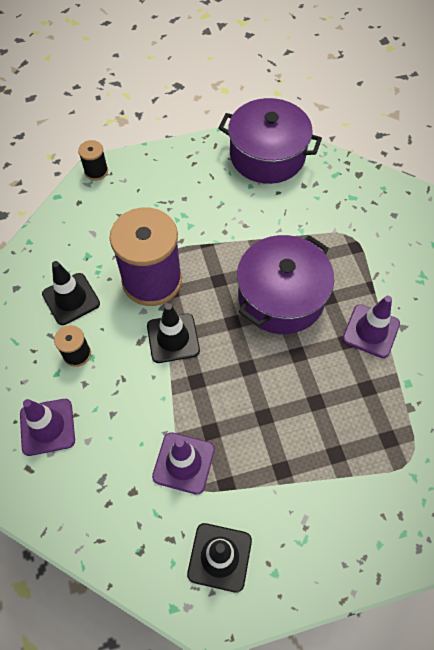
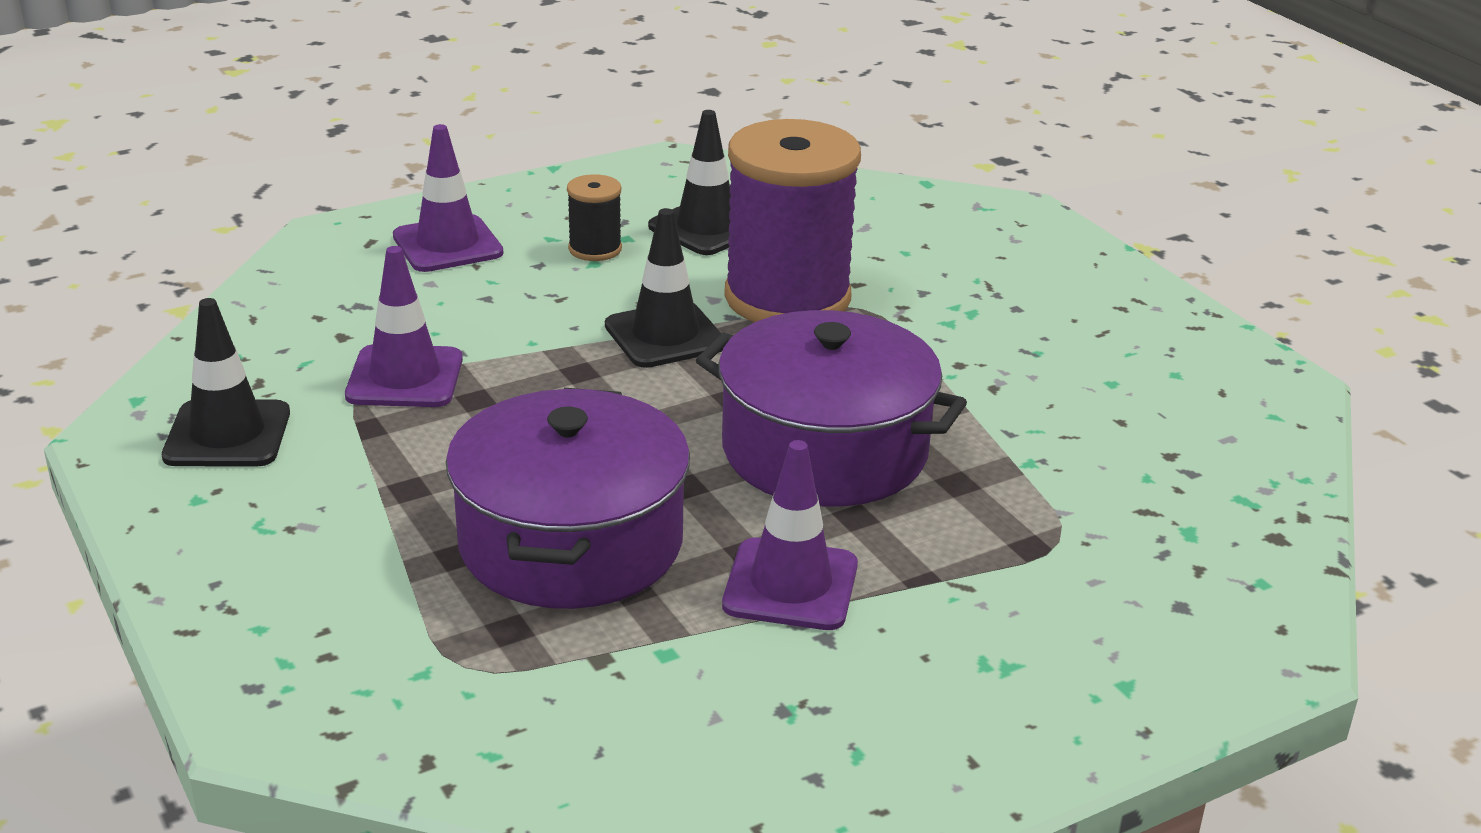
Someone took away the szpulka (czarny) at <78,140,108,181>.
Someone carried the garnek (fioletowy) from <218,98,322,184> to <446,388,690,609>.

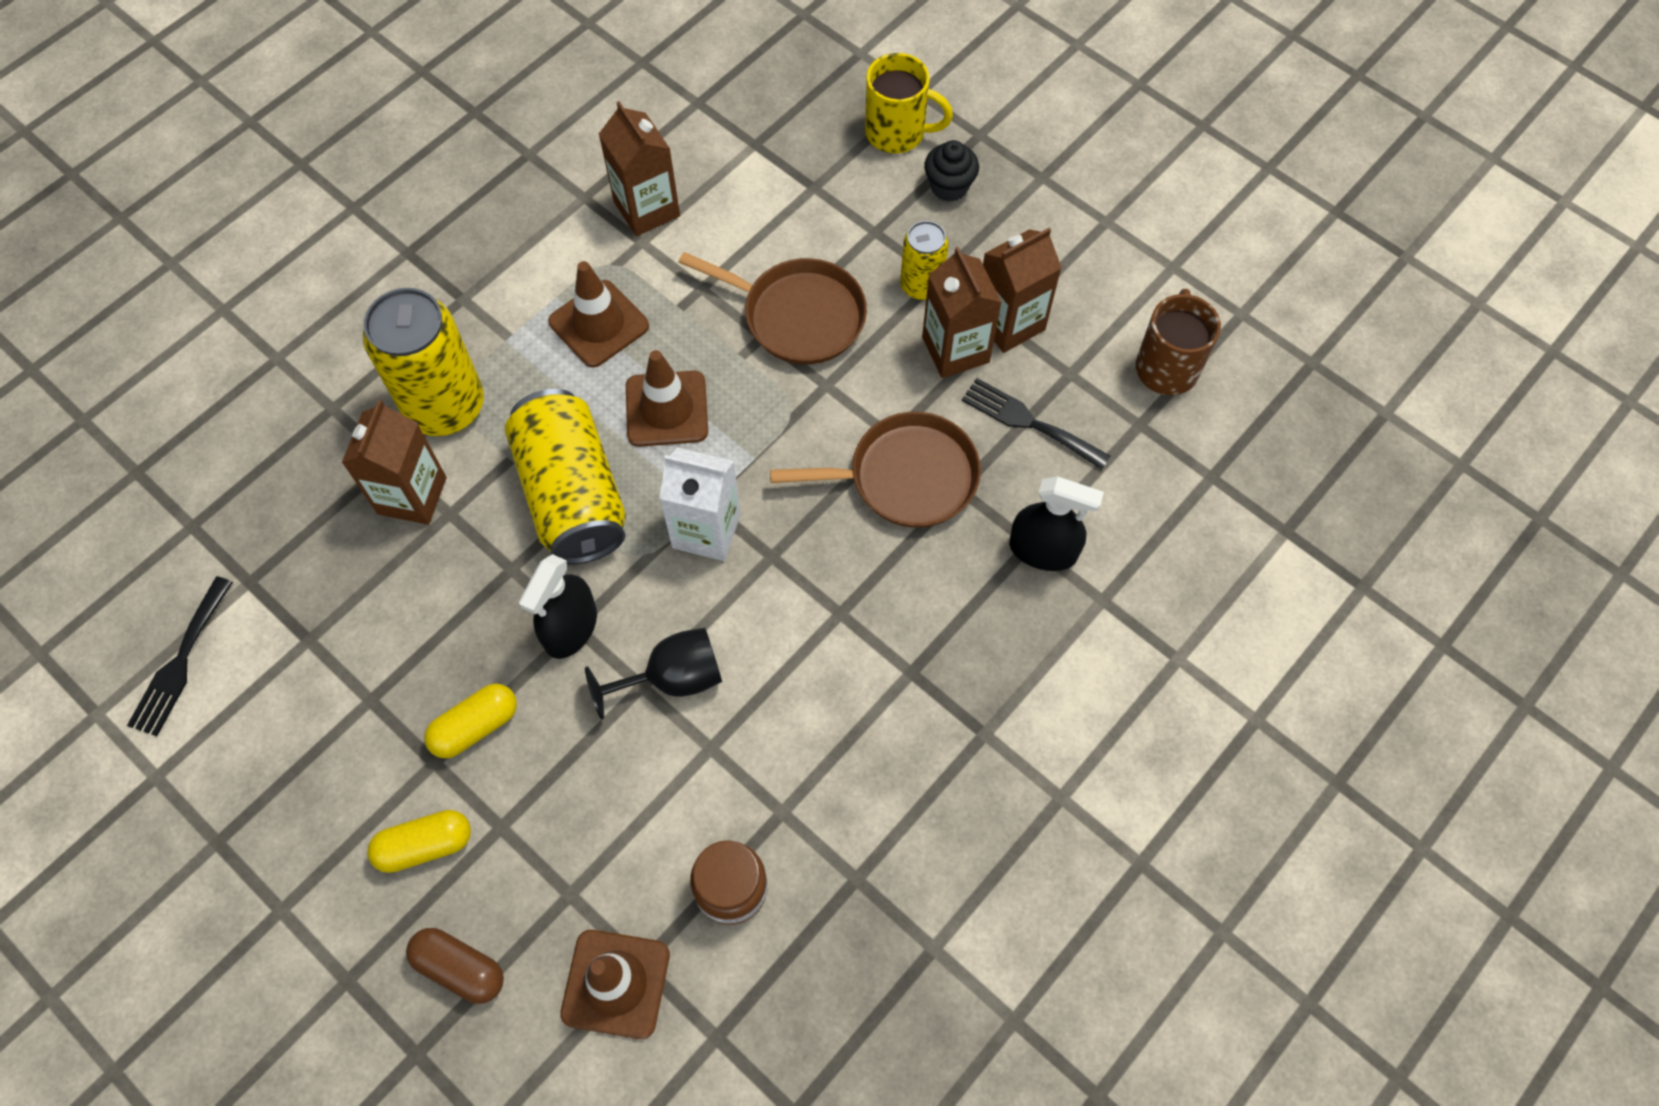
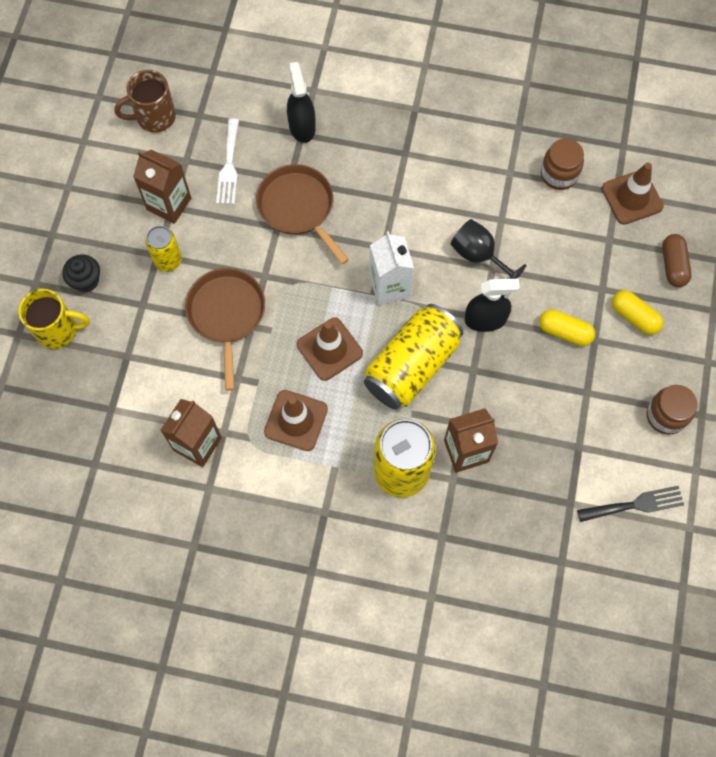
Someone rotated the kubek (żółty) at <865,53,953,153> by 105 degrees clockwise.
Someone took away the karton mleka (brązowy) at <922,247,1002,378>.
Someone repainted the widelec (czarny) at <962,378,1110,469>, which became the widelec (biały) at <216,118,239,204>.
Someone put down the słoik (brązowy) at <647,385,697,435>.

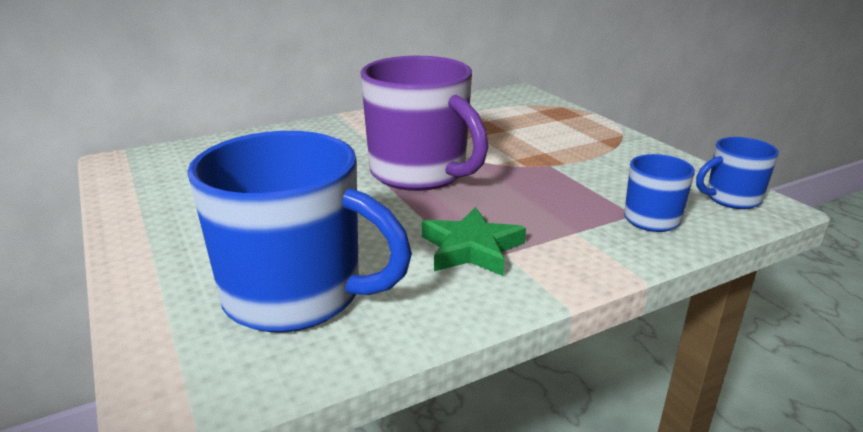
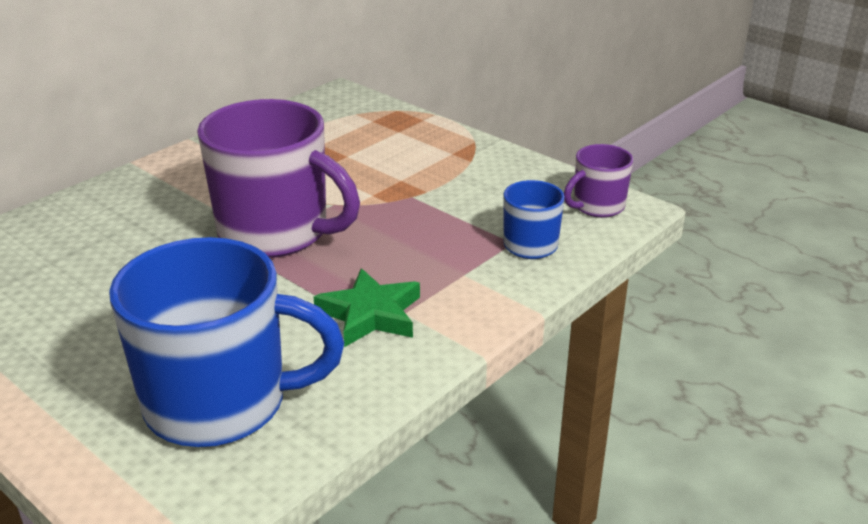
Someone repainted the kubek (niebieski) at <696,137,779,209>, which became the kubek (fioletowy) at <564,144,633,218>.

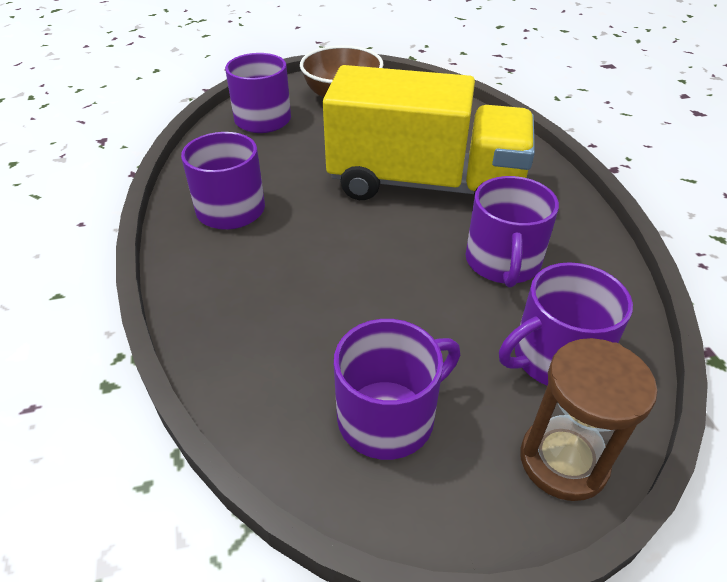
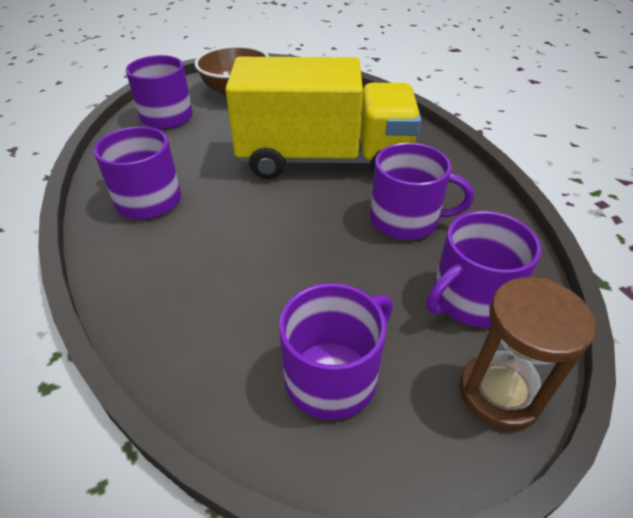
Someone rotated the kubek (fioletowy) at <466,176,559,287> by 75 degrees counterclockwise.

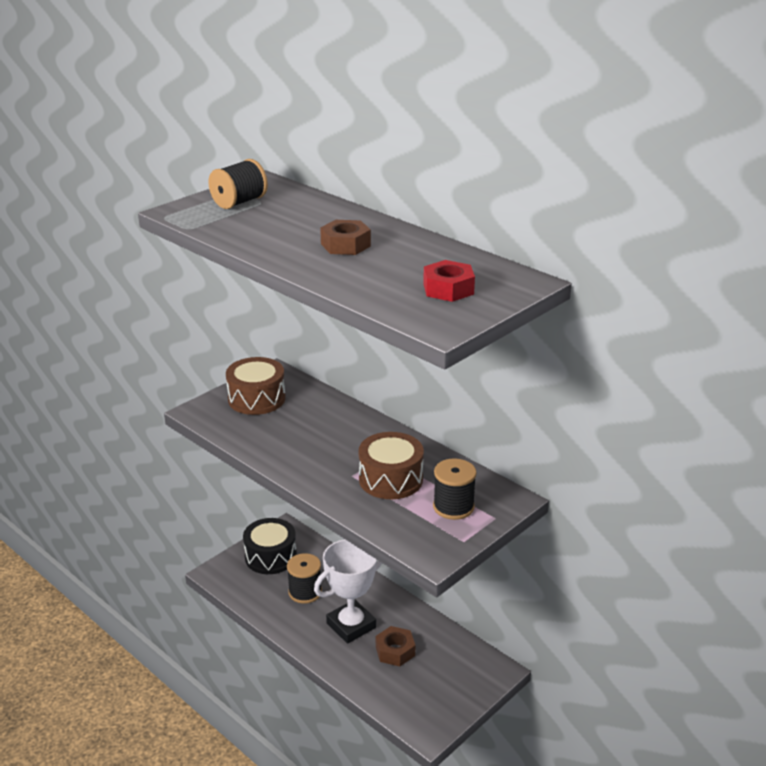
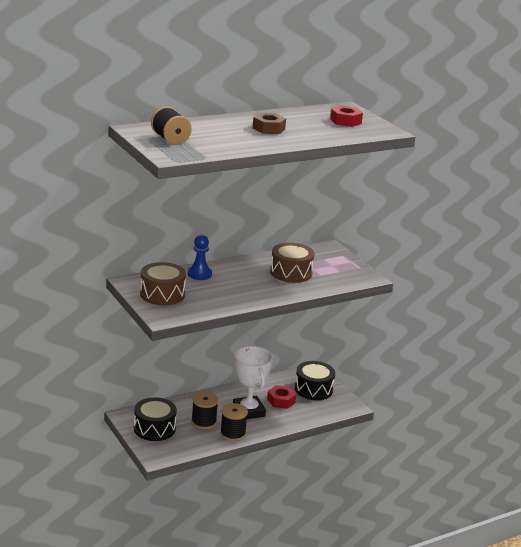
Someone repainted the nakrętka (brązowy) at <376,626,415,666>, which became the nakrętka (czerwony) at <267,385,296,409>.
Someone carried the szpulka (czarny) from <433,458,477,520> to <220,403,248,441>.
Someone put down the pionek (niebieski) at <187,235,212,280>.
Someone put down the bęben (czarny) at <295,361,335,400>.

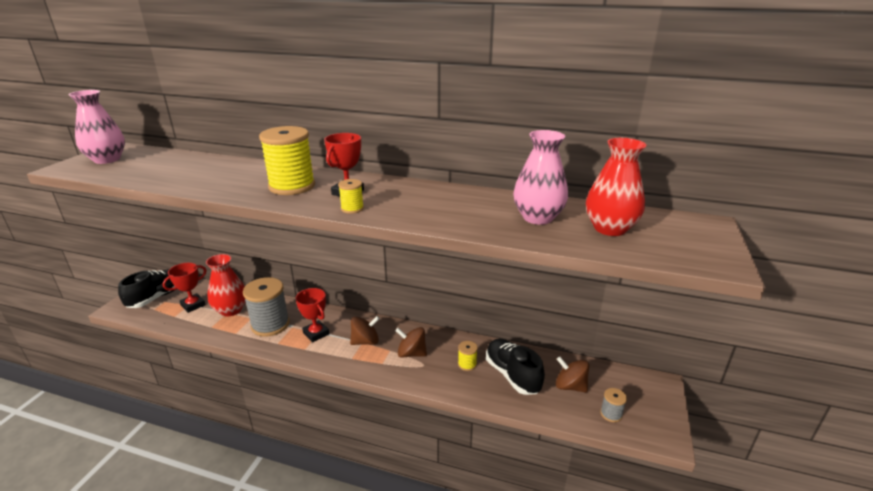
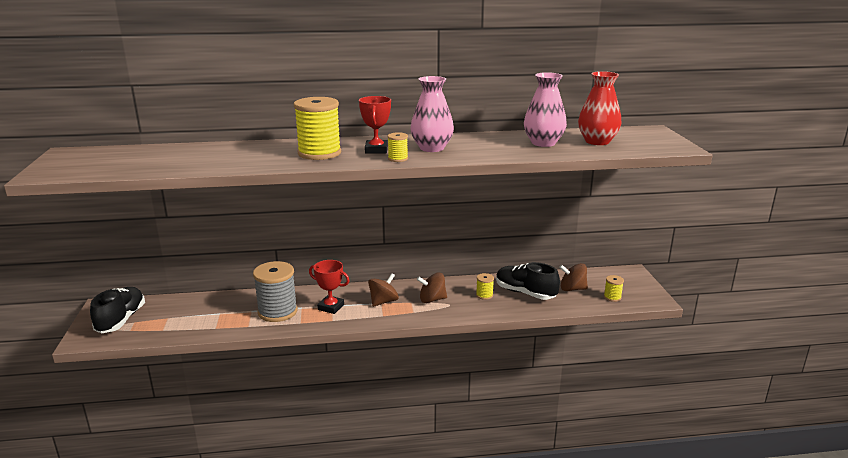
Someone carried the wazon (różowy) from <68,90,125,164> to <410,76,454,152>.
Someone took away the puchar (czerwony) at <162,263,207,313>.
Someone took away the wazon (czerwony) at <206,254,246,316>.
Someone repainted the szpulka (szary) at <600,388,627,422>, which became the szpulka (żółty) at <604,275,624,302>.

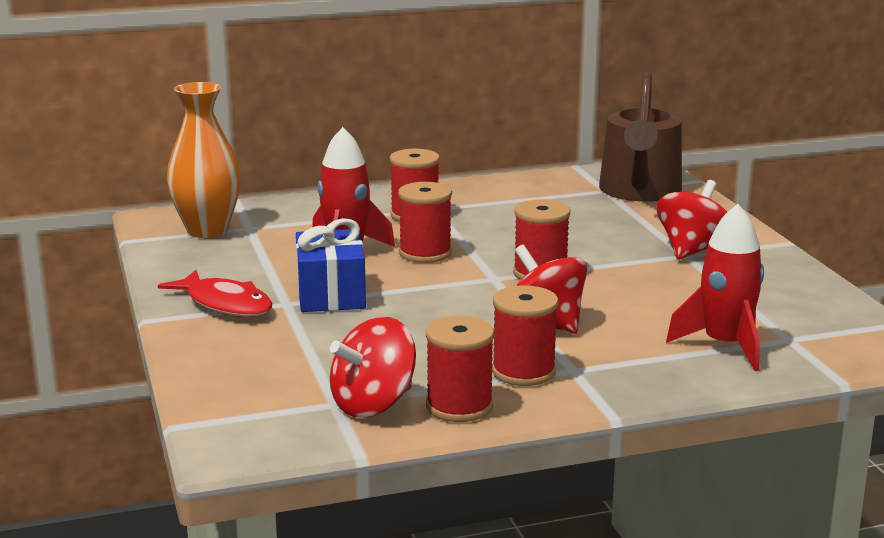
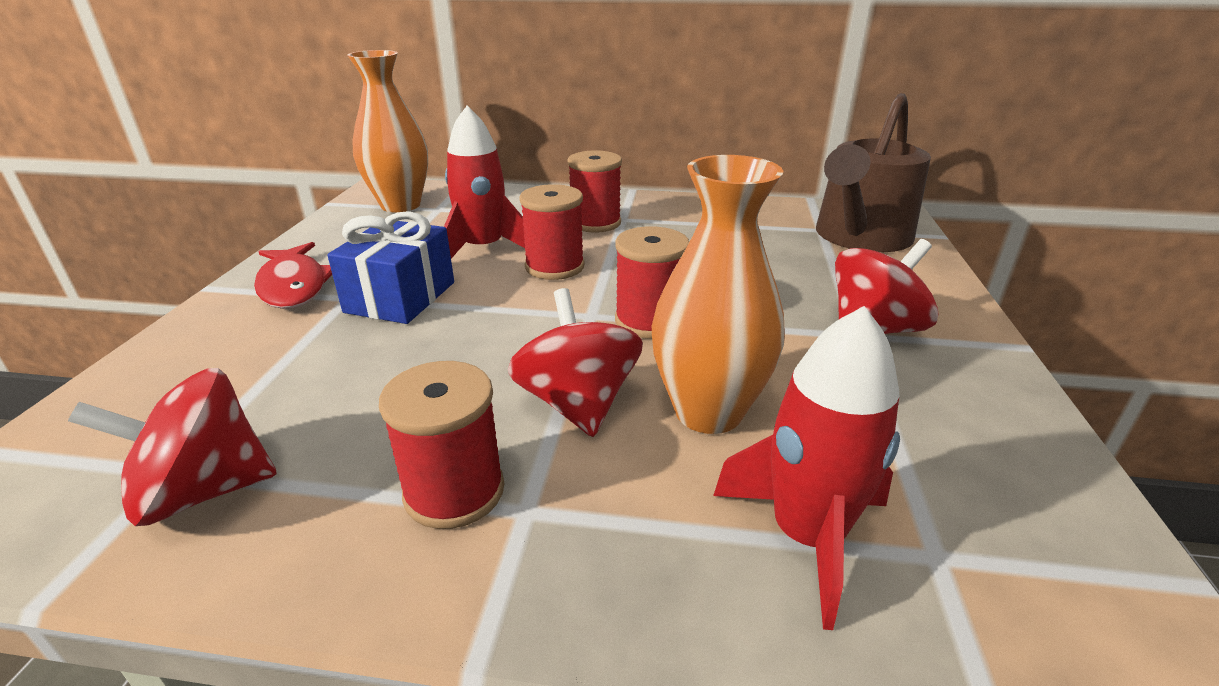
Someone took away the szpulka (czerwony) at <426,316,494,422>.
Someone put down the wazon (pomarańczowy) at <652,155,785,434>.

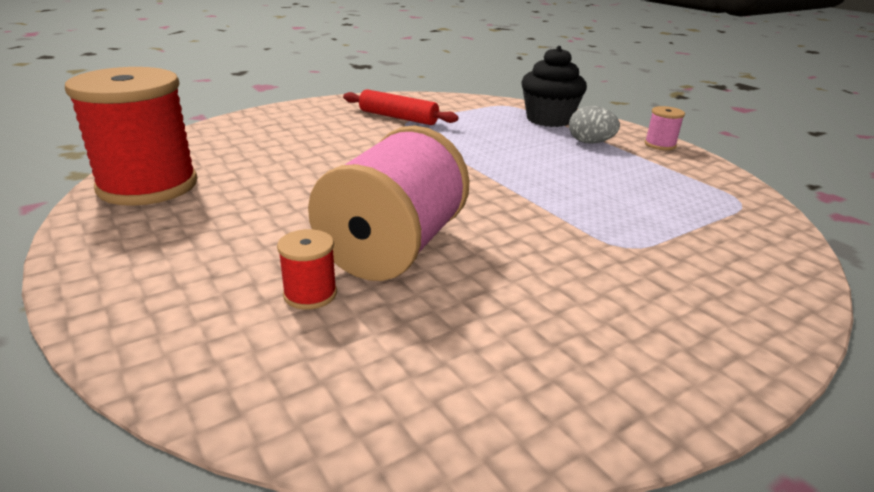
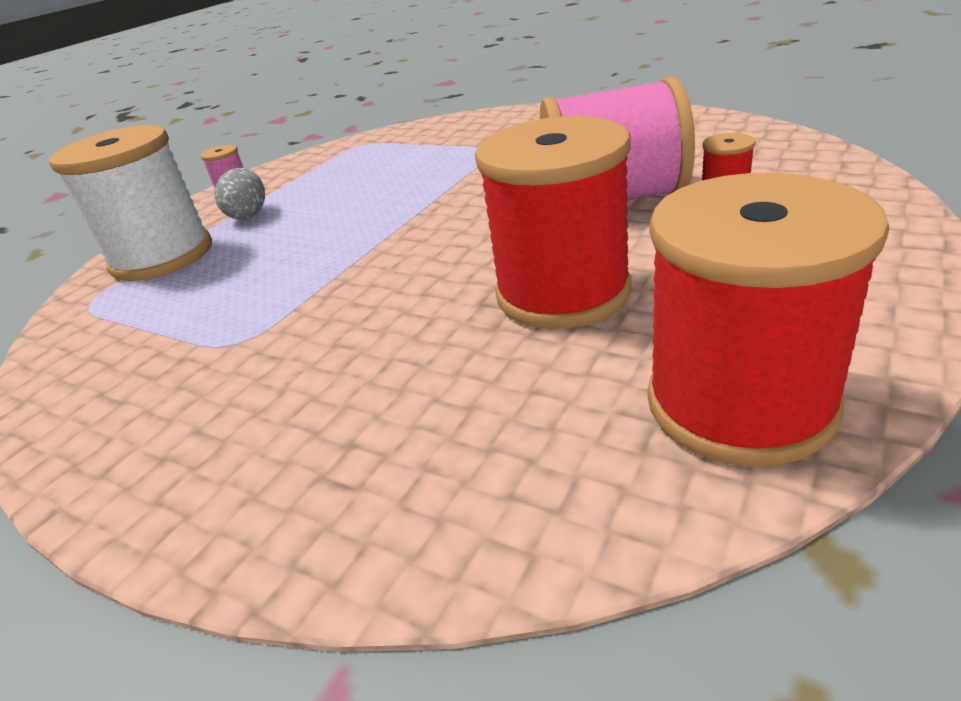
Someone took away the wałek do ciasta (czerwony) at <343,89,459,125>.
Someone swapped the muffinka (czarny) at <521,46,587,127> for the szpulka (biały) at <49,125,212,281>.
Someone put down the szpulka (czerwony) at <475,116,632,329>.

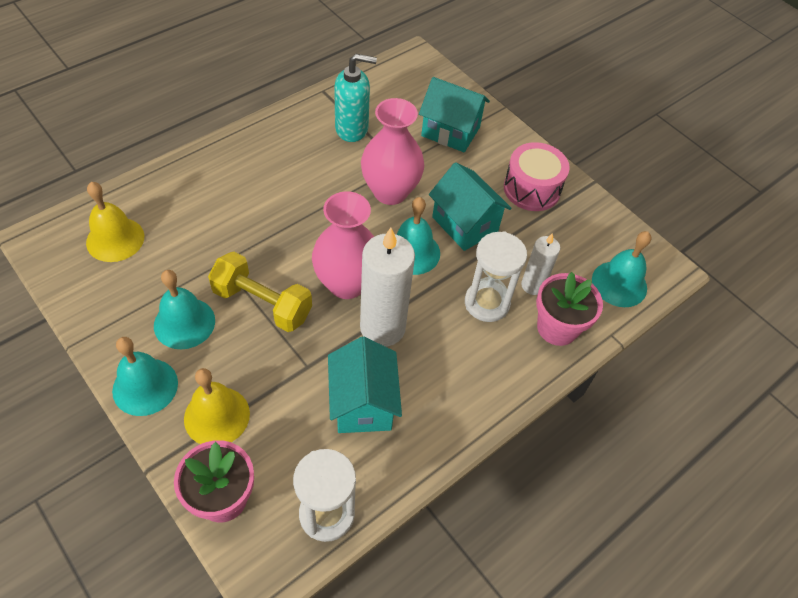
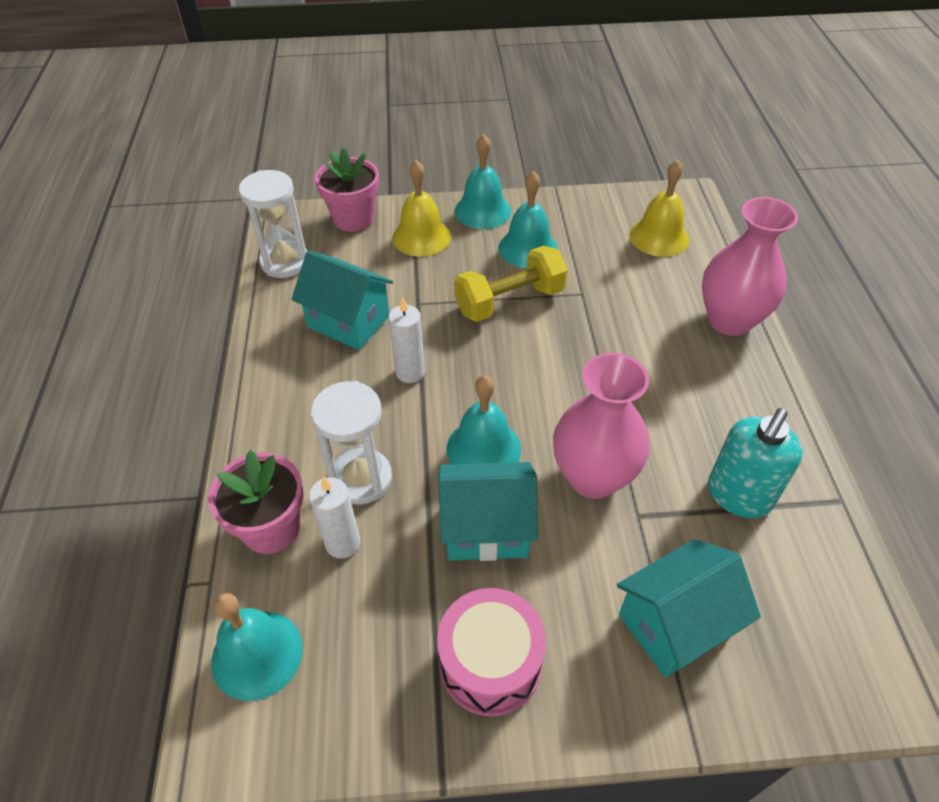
Someone carried the wazon (różowy) from <312,191,374,299> to <702,197,798,336>.
Someone scaled the świeca (biały) at <360,228,415,347> by 0.55.

